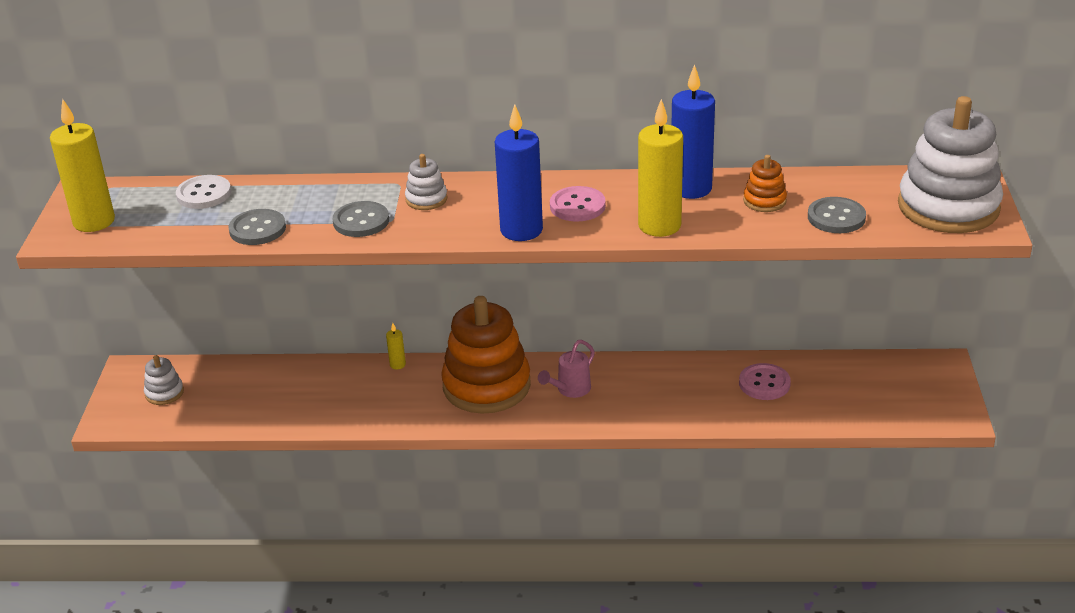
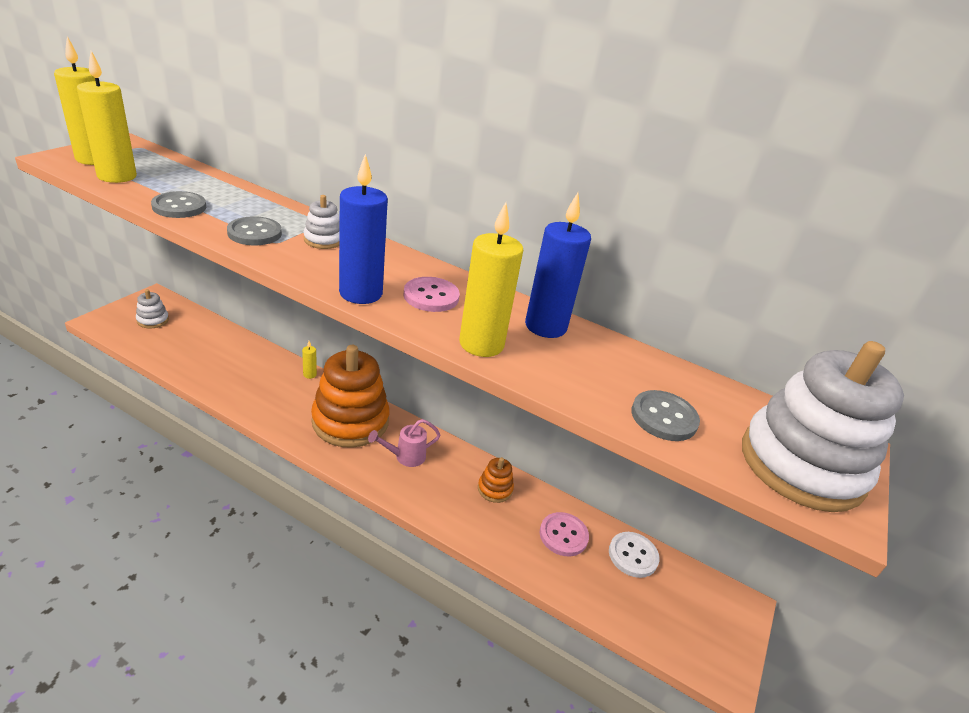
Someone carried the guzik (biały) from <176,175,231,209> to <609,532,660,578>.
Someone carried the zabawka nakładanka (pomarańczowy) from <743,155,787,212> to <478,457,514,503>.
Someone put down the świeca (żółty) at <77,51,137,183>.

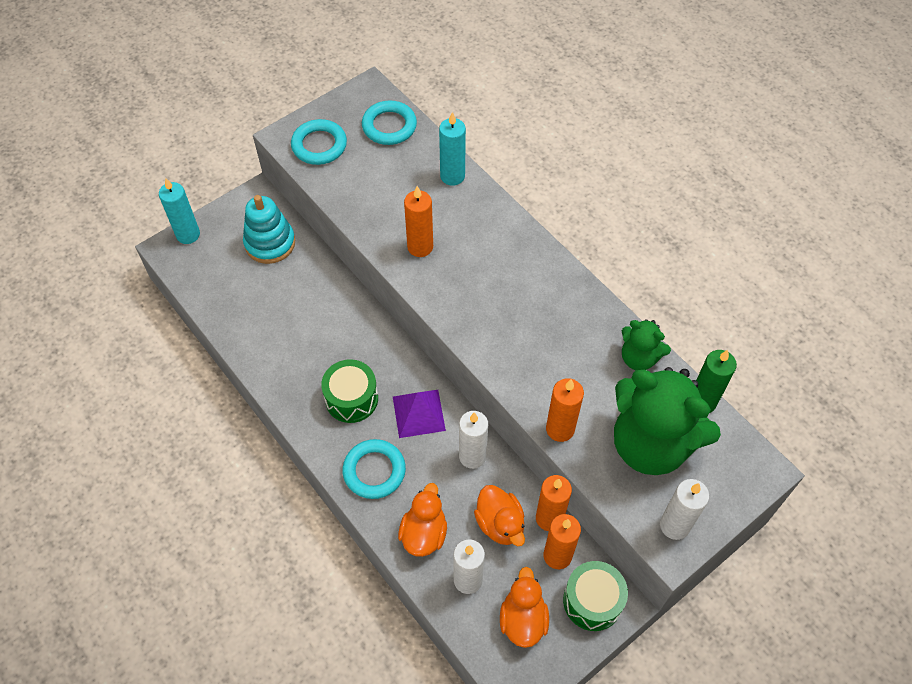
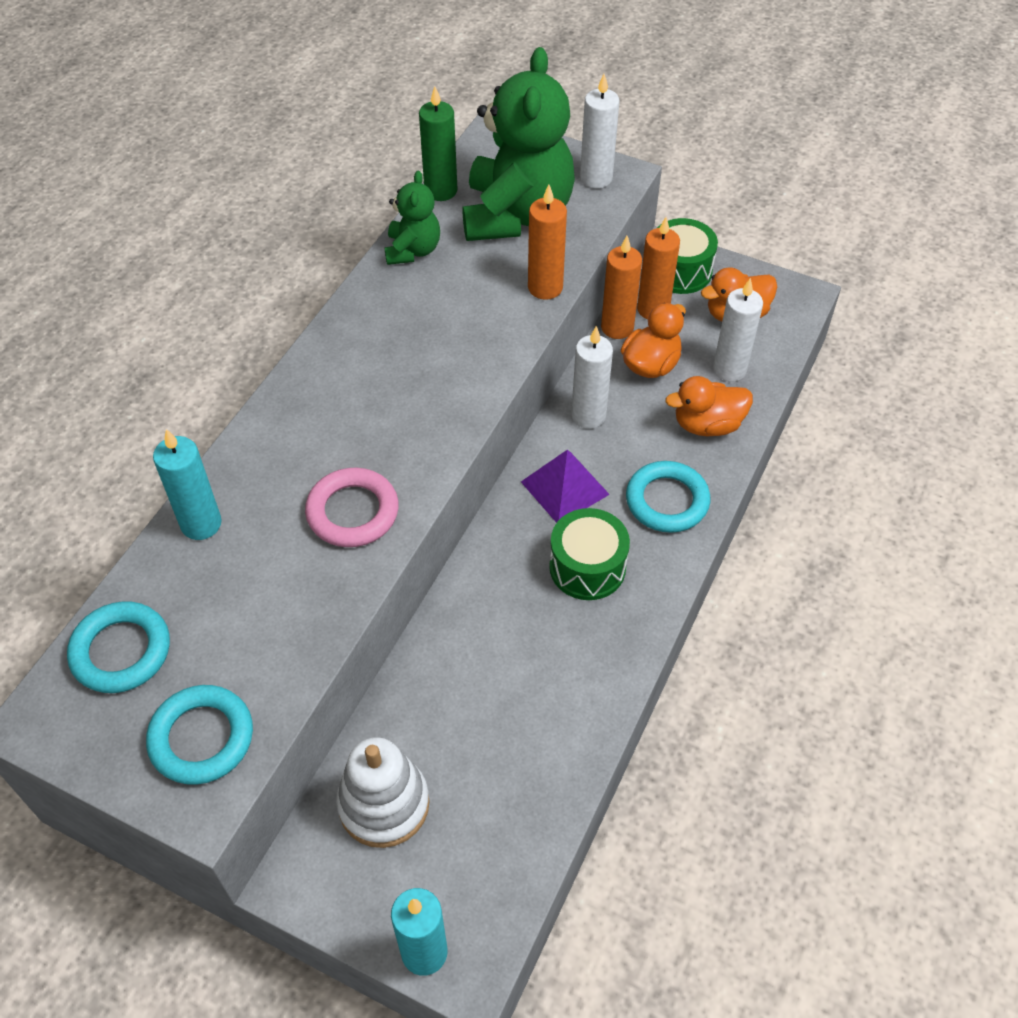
Someone repainted the zabawka nakładanka (turkusowy) at <243,195,295,264>, which became the zabawka nakładanka (biały) at <336,737,430,848>.
Someone swapped the świeca (pomarańczowy) at <404,186,433,257> for the pierścień (różowy) at <305,468,399,547>.

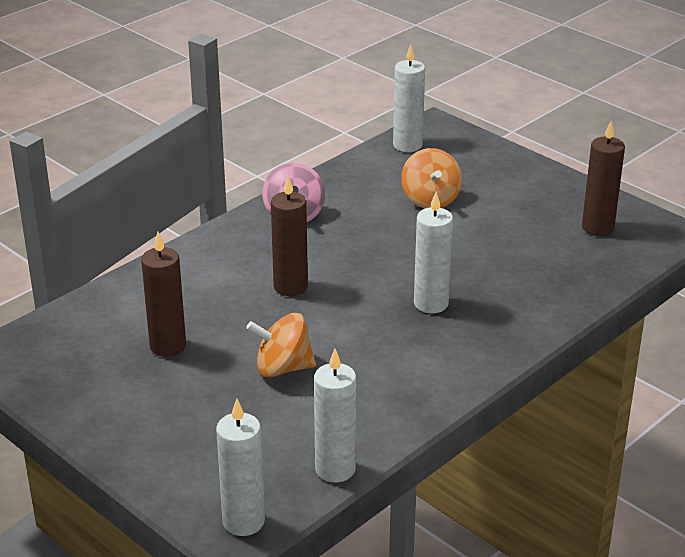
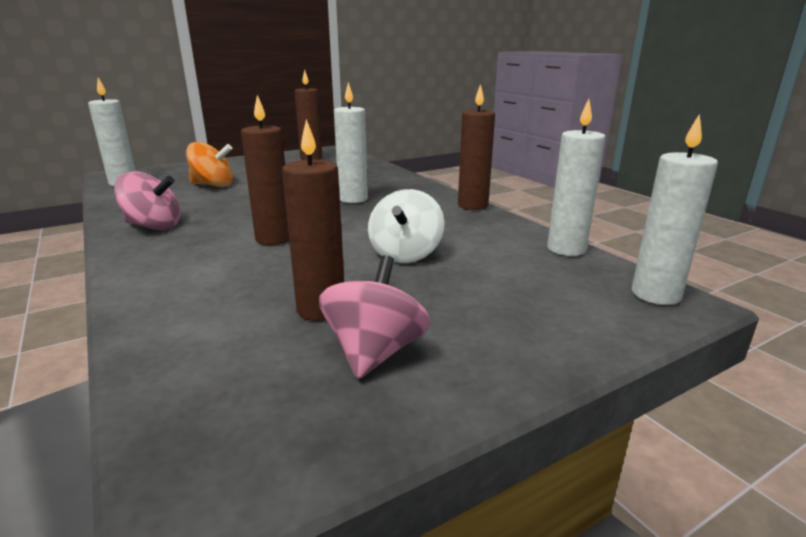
Someone repainted the bączek (pomarańczowy) at <246,313,316,378>, which became the bączek (biały) at <368,189,445,263>.
Someone put down the bączek (różowy) at <319,255,430,379>.
Someone put down the świeca (brązowy) at <458,84,495,210>.

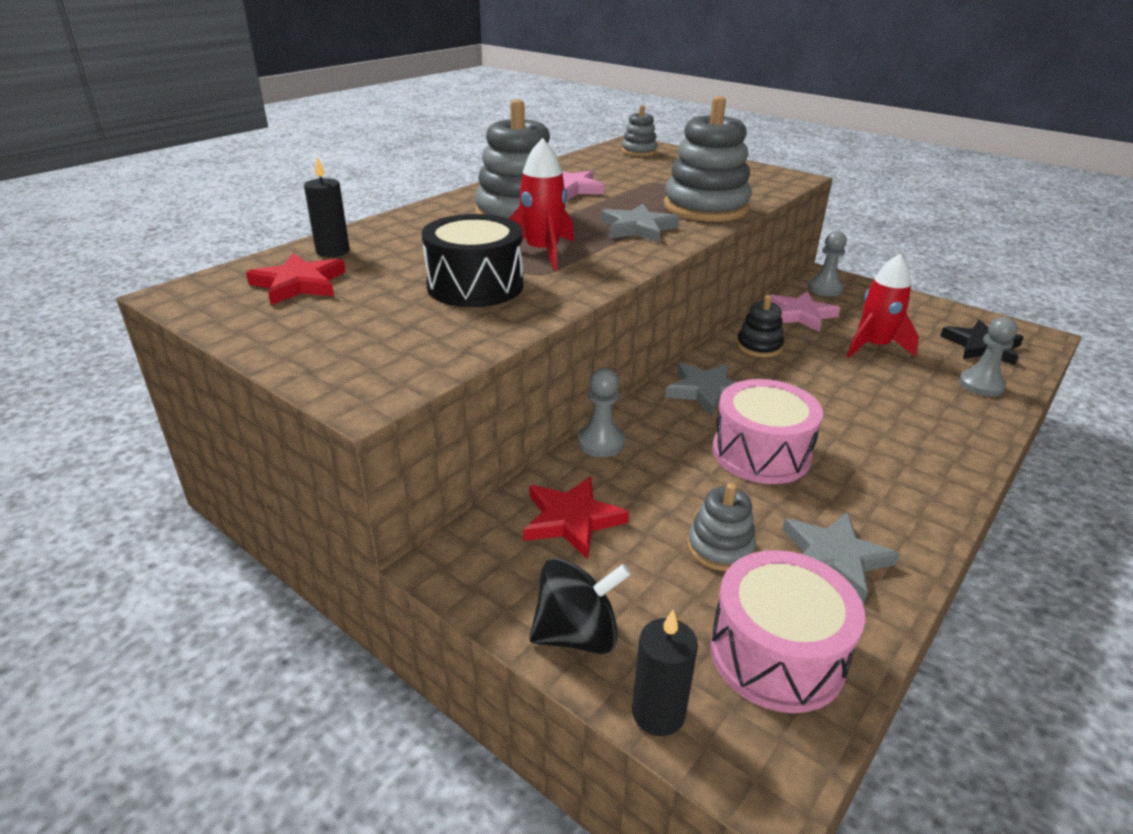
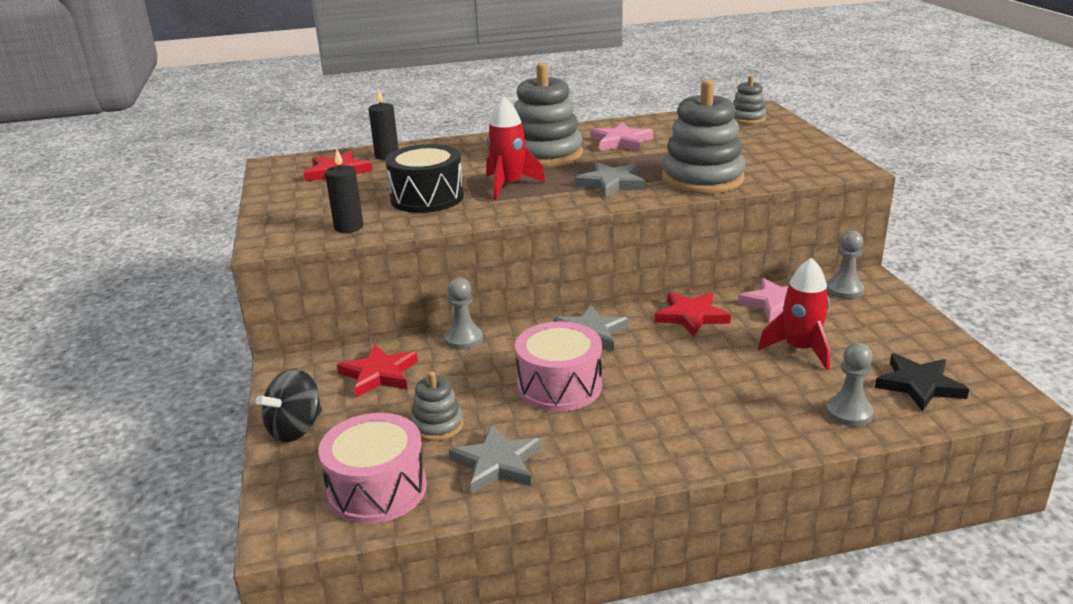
Someone rotated the bączek (czarny) at <530,558,631,654> by 105 degrees clockwise.
Someone carried the świeca (czarny) from <632,610,698,736> to <325,149,363,233>.
Someone swapped the zabawka nakładanka (czarny) at <737,295,784,357> for the gwiazda (czerwony) at <654,292,731,337>.

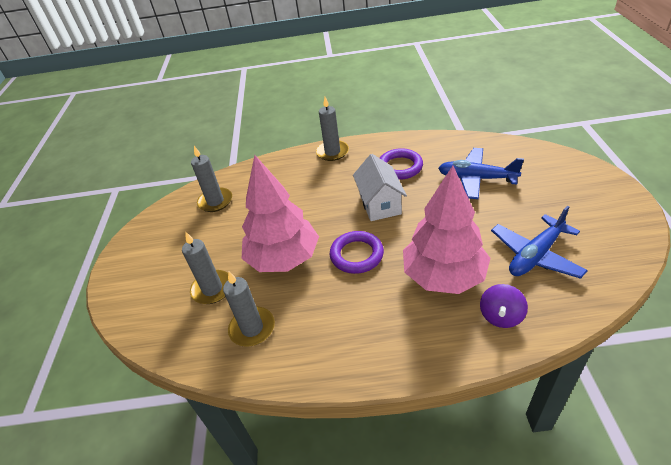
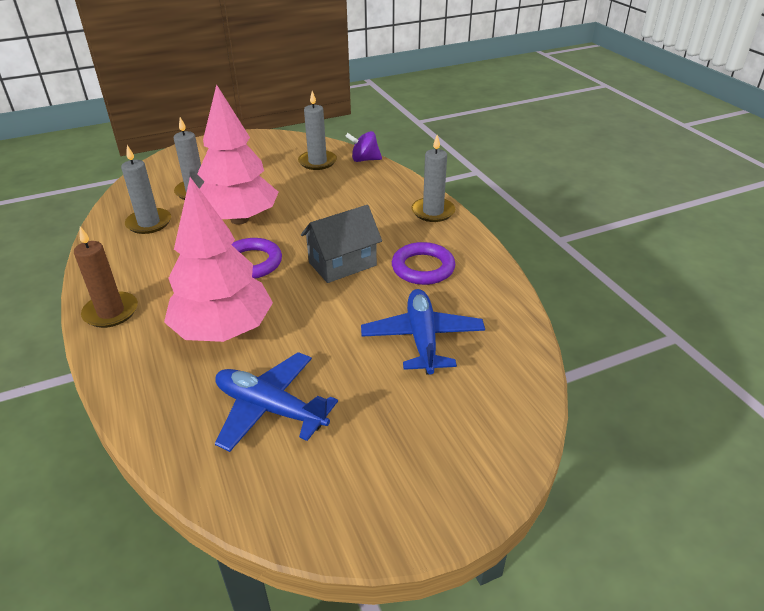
Someone repainted the domek (biały) at <353,154,407,221>, which became the domek (szary) at <301,205,382,283>.
Someone carried the bączek (fioletowy) from <480,284,528,328> to <345,131,382,162>.
Someone put down the świeca (brązowy) at <74,227,138,328>.

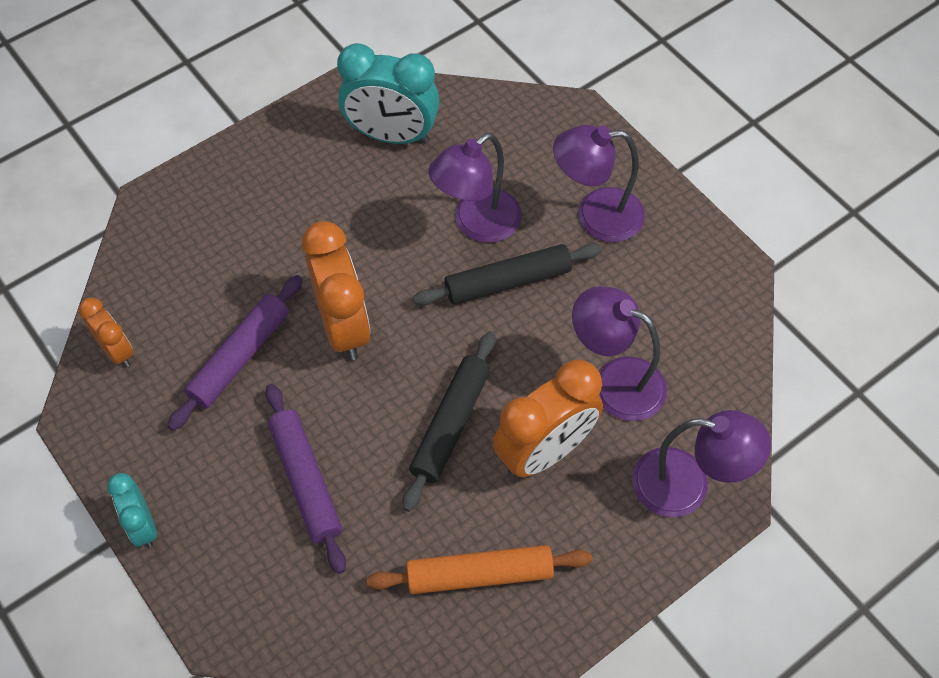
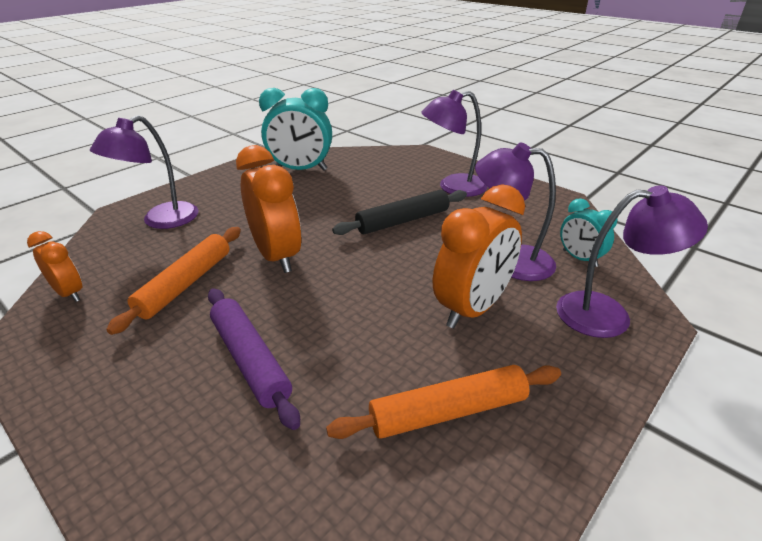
Someone carried the budzik (turkusowy) from <107,473,157,548> to <560,198,618,267>.
Someone repainted the wałek do ciasta (fioletowy) at <168,275,303,431>, which became the wałek do ciasta (pomarańczowy) at <106,227,241,335>.
Someone took away the wałek do ciasta (czarny) at <403,331,496,512>.
Someone carried the lampka (fioletowy) from <428,133,522,243> to <90,115,198,229>.

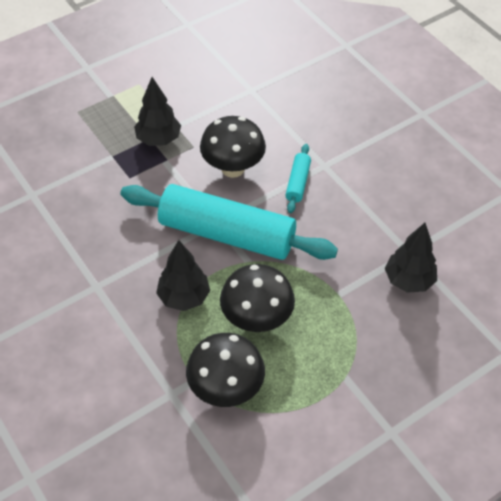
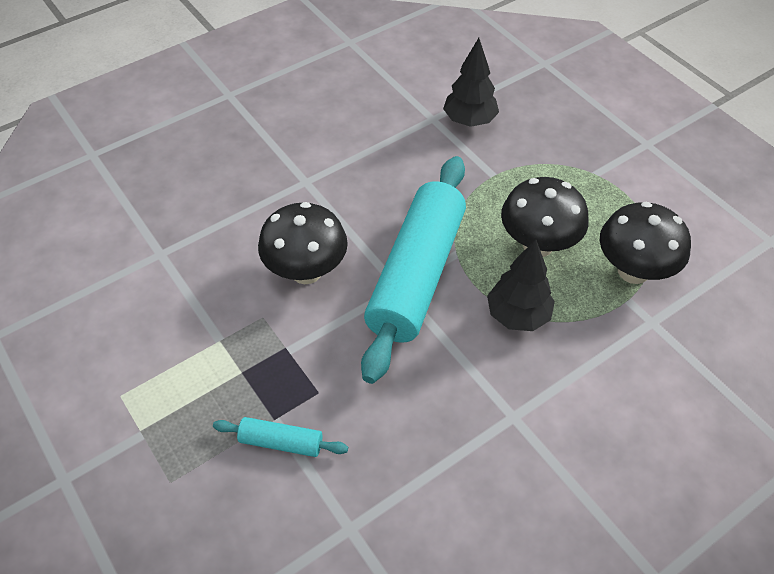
Someone took away the drzewko (czarny) at <134,77,181,146>.
Someone carried the wałek do ciasta (turkusowy) from <285,144,311,213> to <213,417,348,457>.

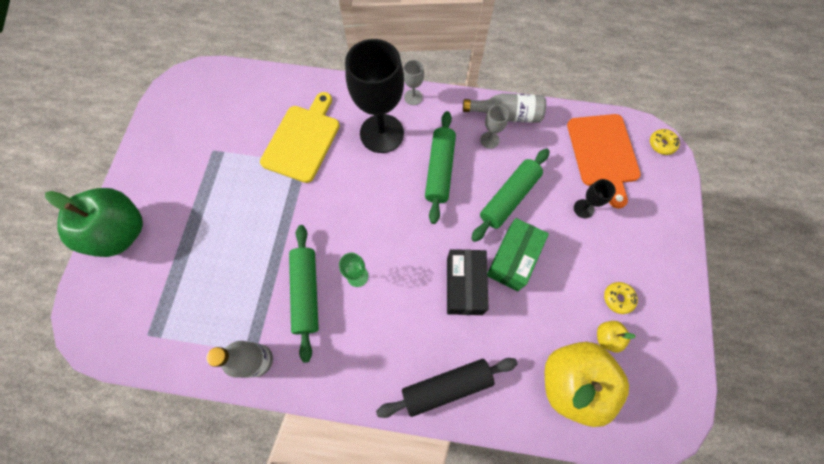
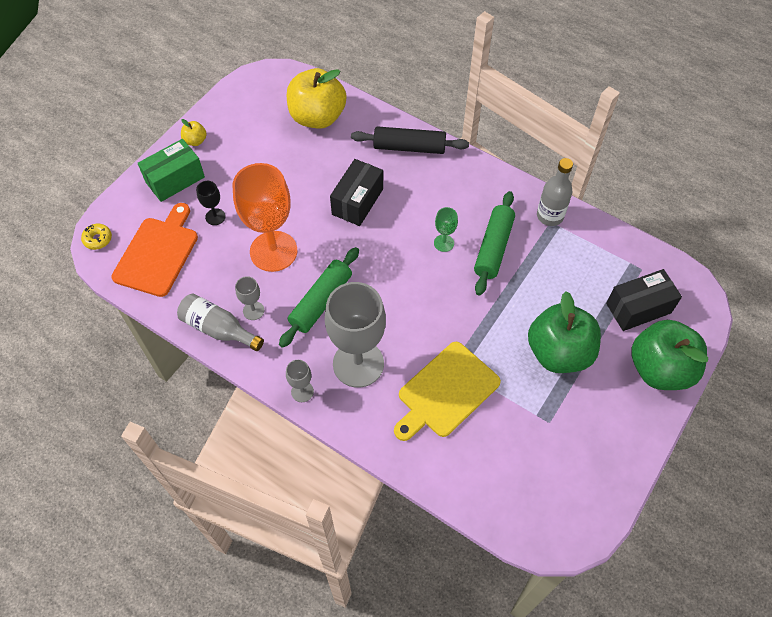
Someone repainted the kielich (czarny) at <345,39,404,153>, which became the kielich (szary) at <325,282,386,388>.
Someone swapped the wałek do ciasta (zielony) at <471,148,550,242> for the kielich (pomarańczowy) at <233,163,297,272>.
Someone carried the pudełko (zielony) from <487,218,549,291> to <138,139,205,202>.
Someone carried the jabłko (żółty) from <597,321,636,352> to <181,119,207,146>.
Someone took away the donut (żółty) at <604,282,638,314>.
Someone put down the jabłko (zielony) at <528,291,601,373>.
Someone put down the pudełko (czarny) at <606,269,682,331>.

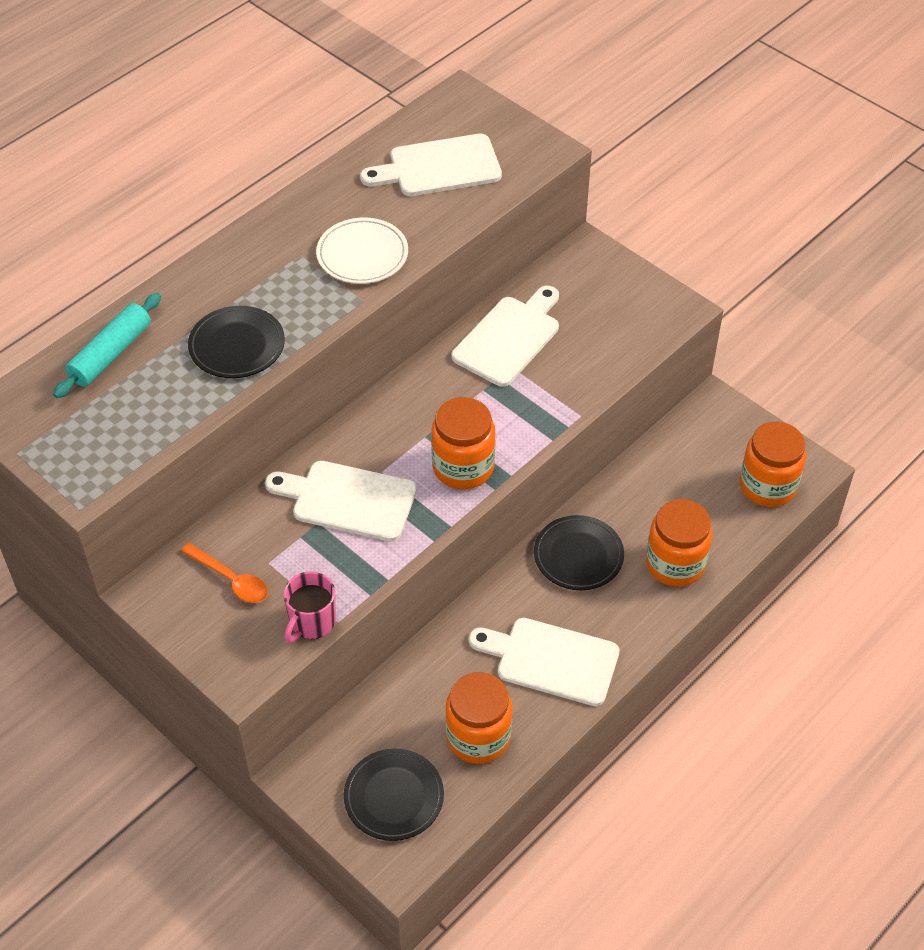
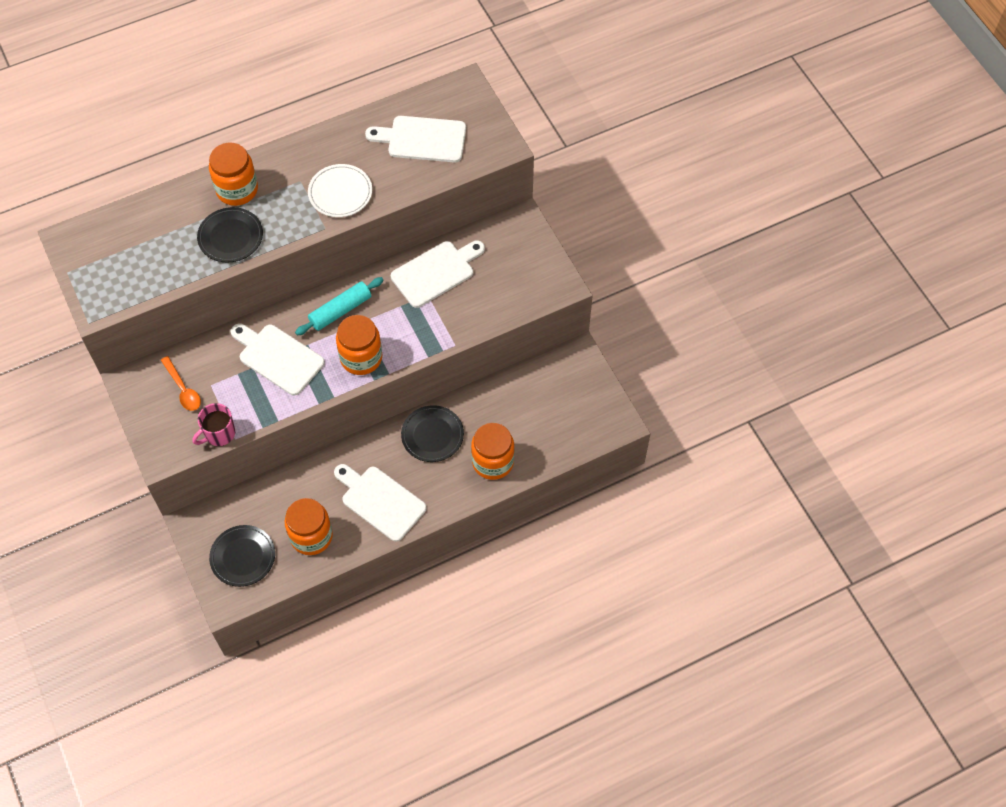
Someone carried the wałek do ciasta (turkusowy) from <53,293,161,398> to <295,277,383,335>.
Someone carried the słoik (pomarańczowy) from <740,422,806,507> to <209,143,258,206>.

